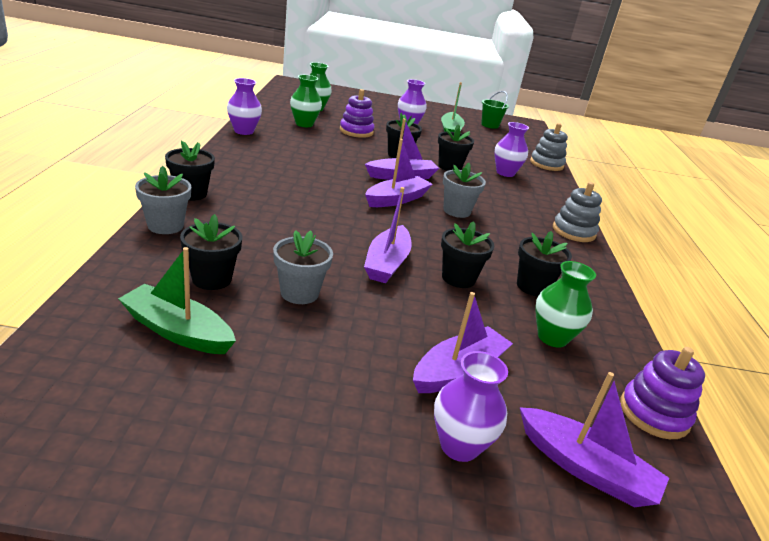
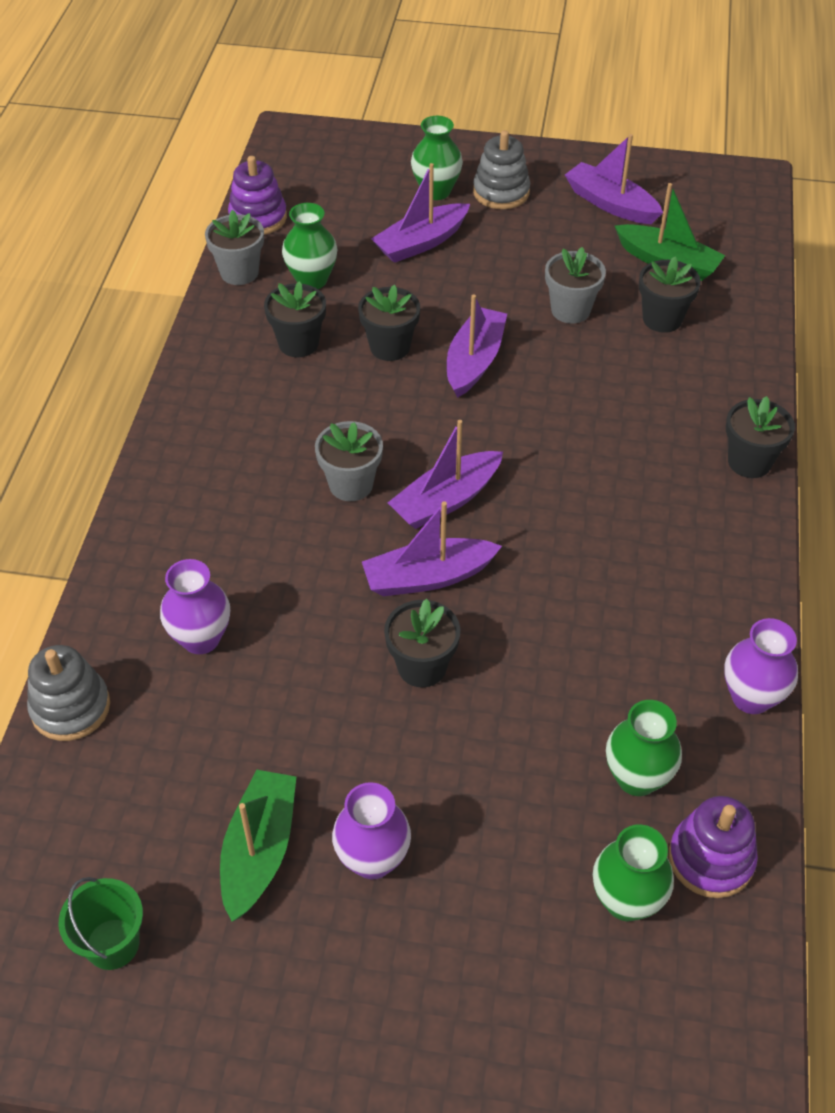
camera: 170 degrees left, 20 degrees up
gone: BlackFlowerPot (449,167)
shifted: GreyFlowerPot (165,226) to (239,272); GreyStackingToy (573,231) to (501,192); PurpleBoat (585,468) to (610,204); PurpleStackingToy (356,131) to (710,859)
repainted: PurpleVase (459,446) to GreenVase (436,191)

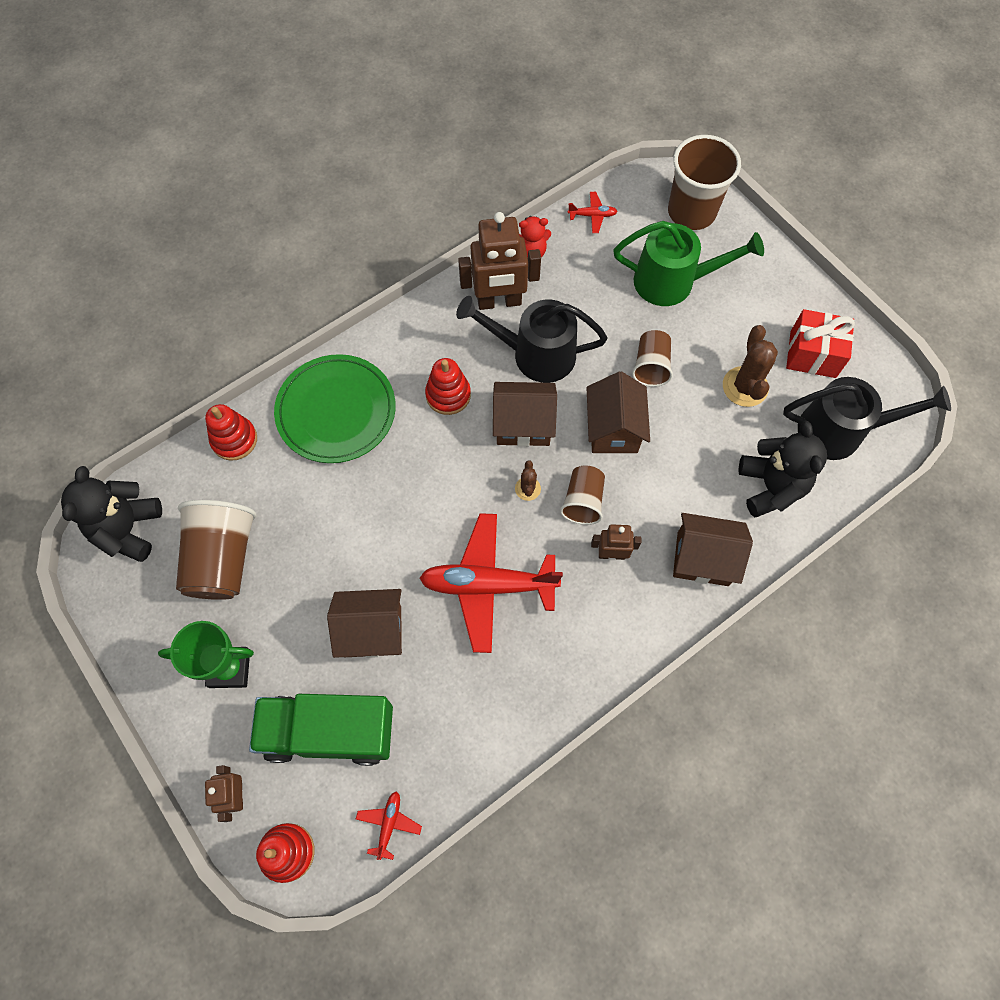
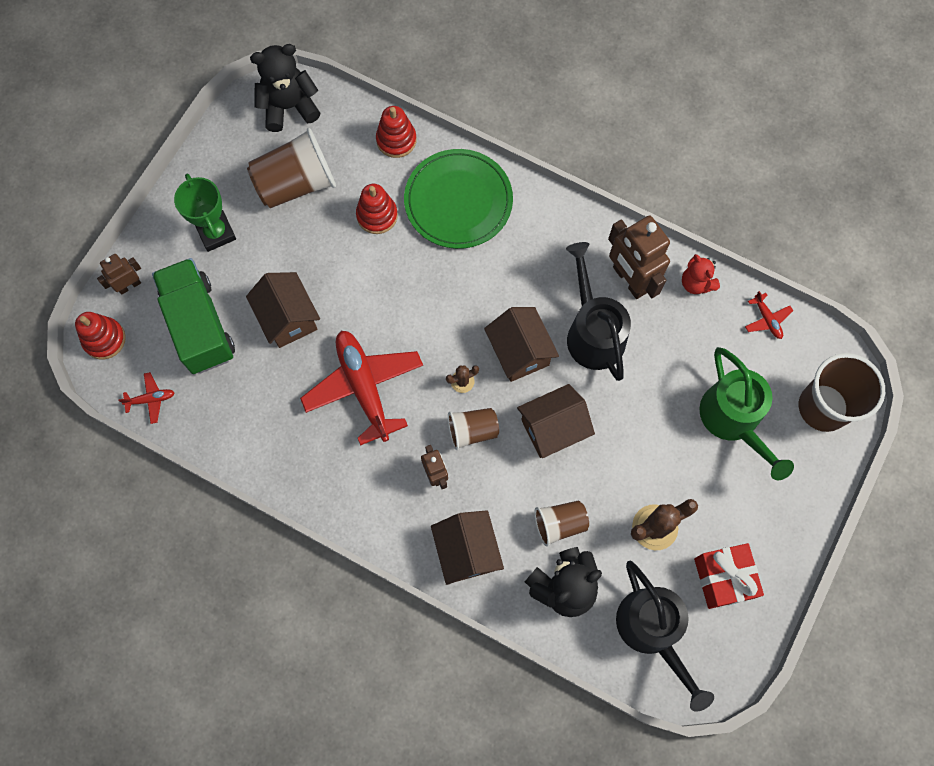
camera: 65 degrees right, 5 degrees up
shifted: RedStackingToy (448,395) to (377,215); BrownCup (651,366) to (559,524)

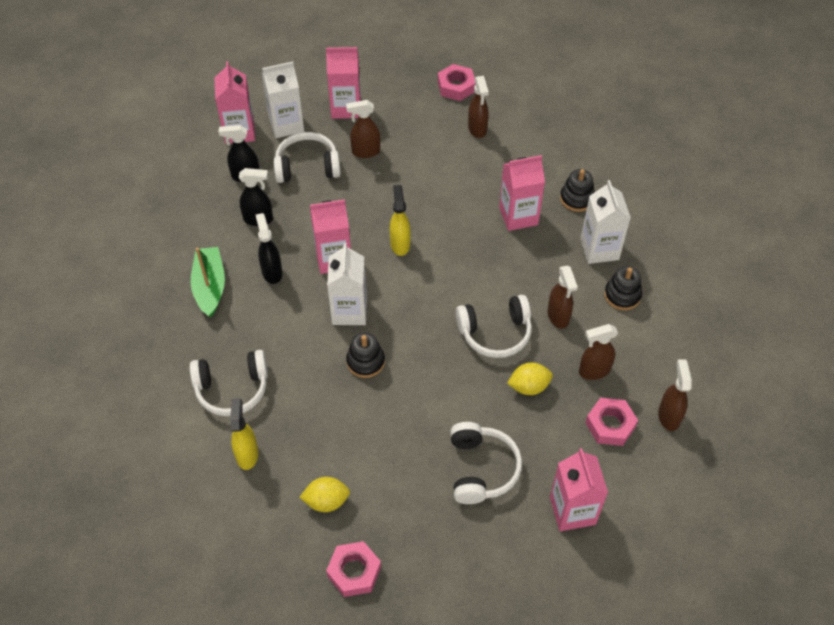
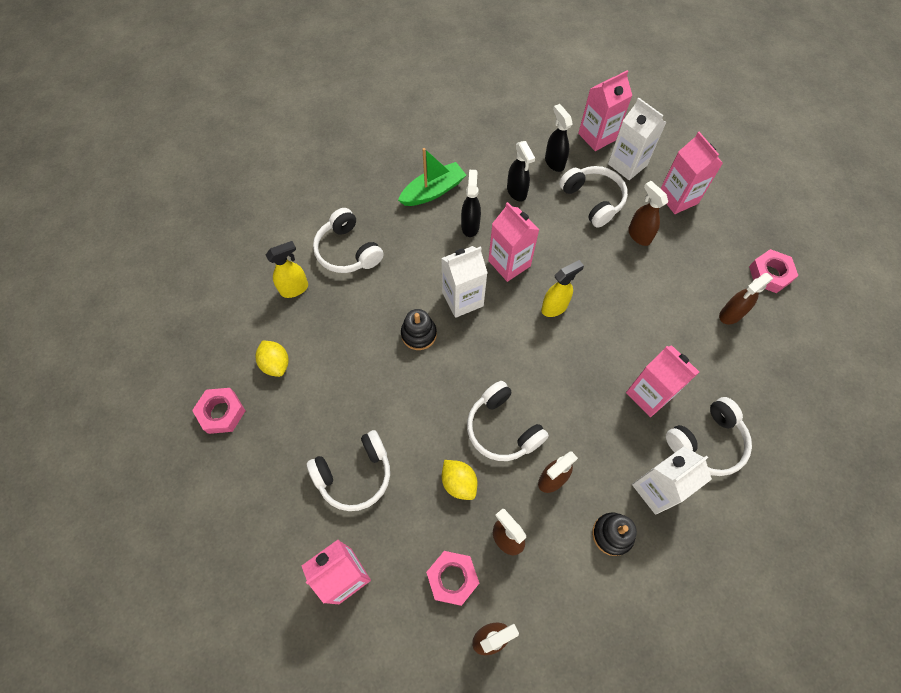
camera: 65 degrees right, 10 degrees up
swapped: BlackStackingToy (577,198) to WhiteHeadphones (707,442)
rotated: BlackSprayBottle (272,272) = (470,226) 45 degrees counterclockwise

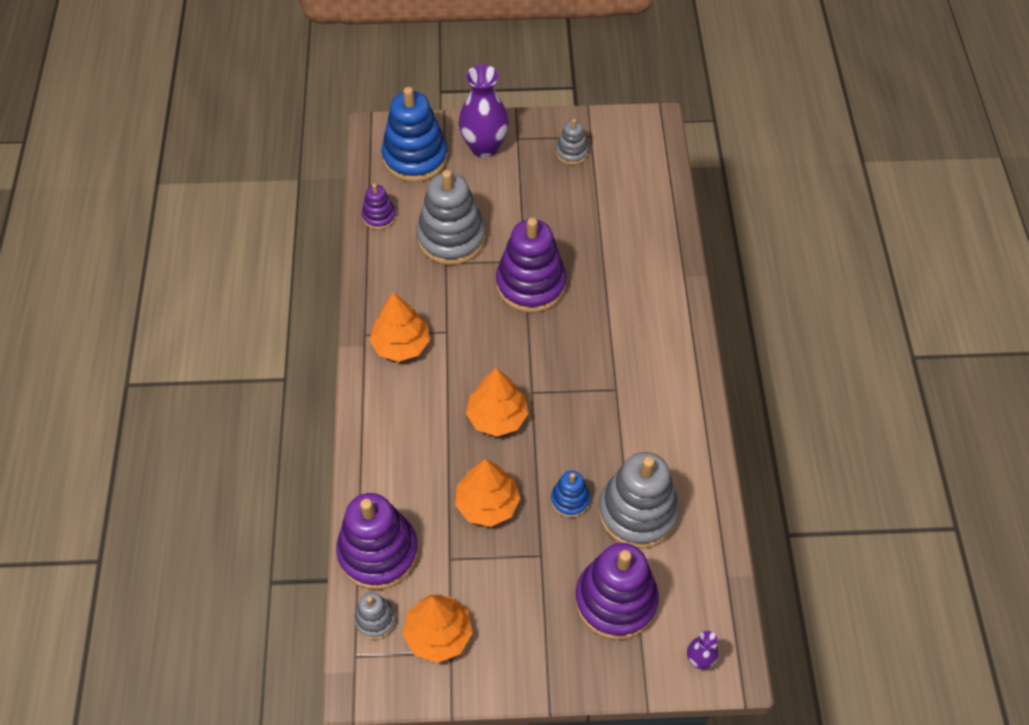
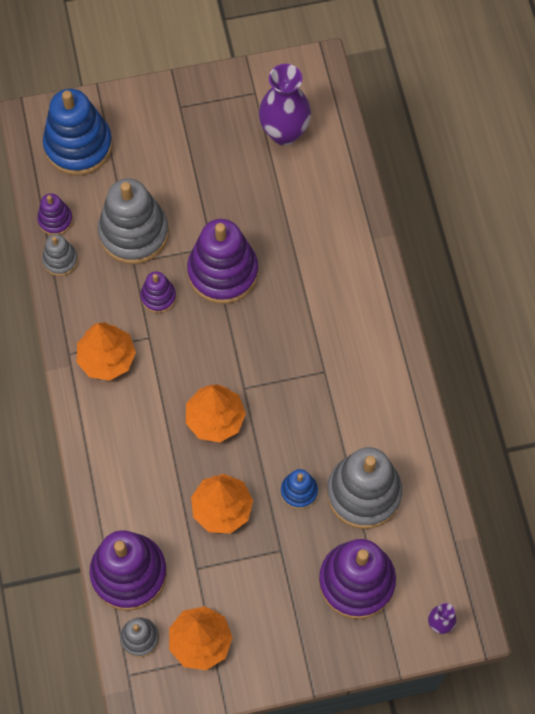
camera: 10 degrees left, 10 degrees up
new: PurpleStackingToy (158,297)
shifted: GreyStackingToy (571,152) to (60,260); PurpleVase (484,147) to (284,132)

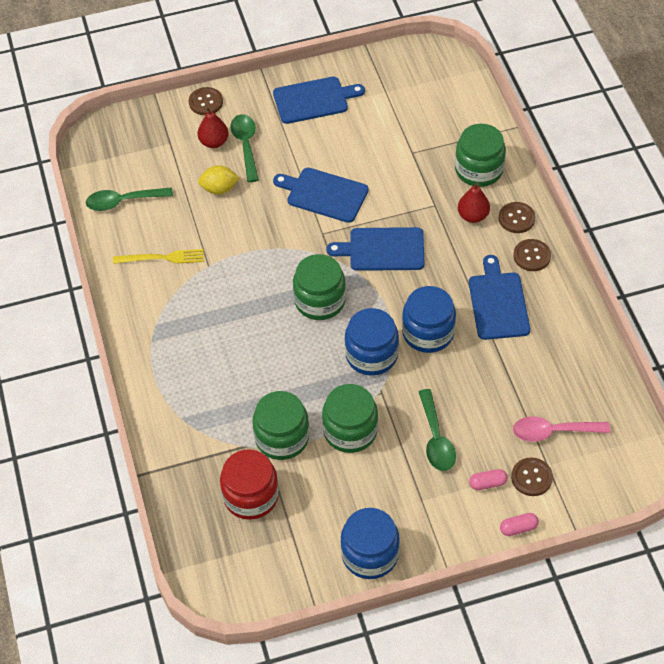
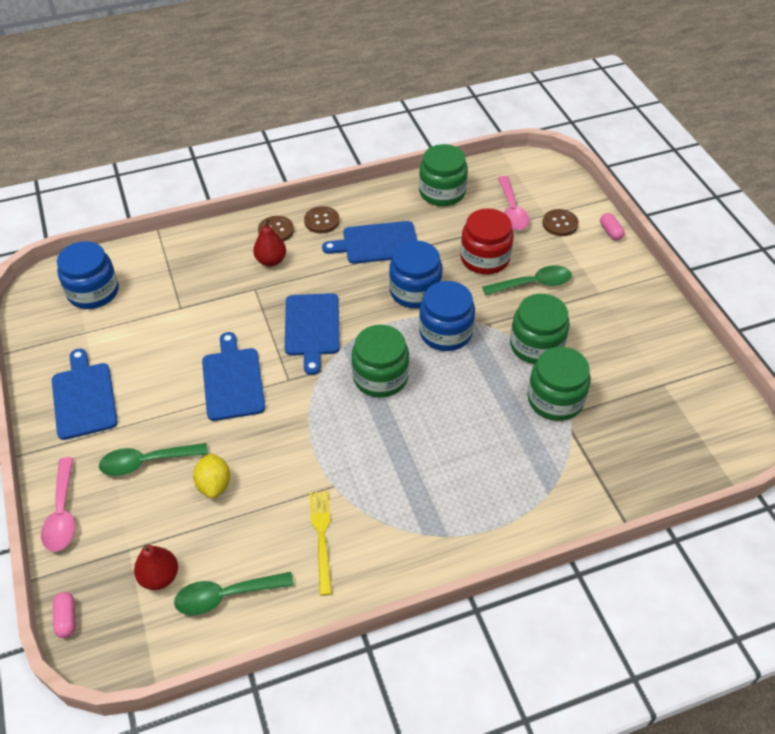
camera: 95 degrees left, 5 degrees down
shifted: PinkCapsule (487,483) to (67,619); BlueJar (370,554) to (93,292); RedPear (214,142) to (159,577); GreenJar (479,170) to (442,192); RedJar (251,496) to (485,258)
swapped: BrownButton (206,102) to PinkSpoon (62,513)
rotated: GreenSpoon (123,201) = (226,596) 90 degrees clockwise; BlueCuttingBoard (324,194) = (232,381) 150 degrees clockwise

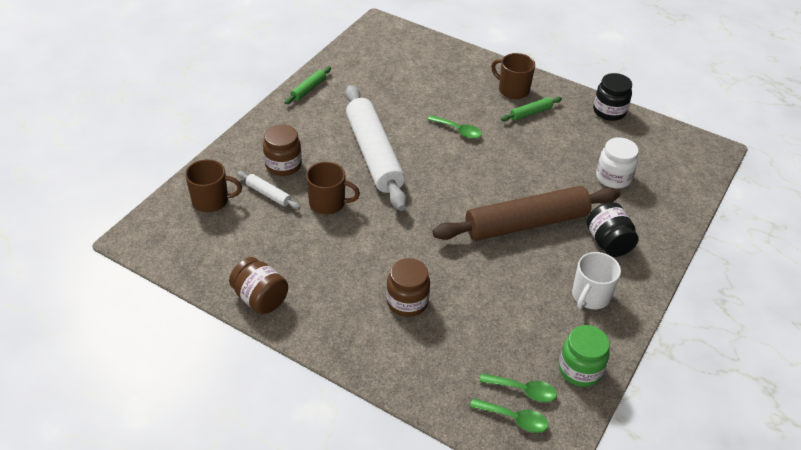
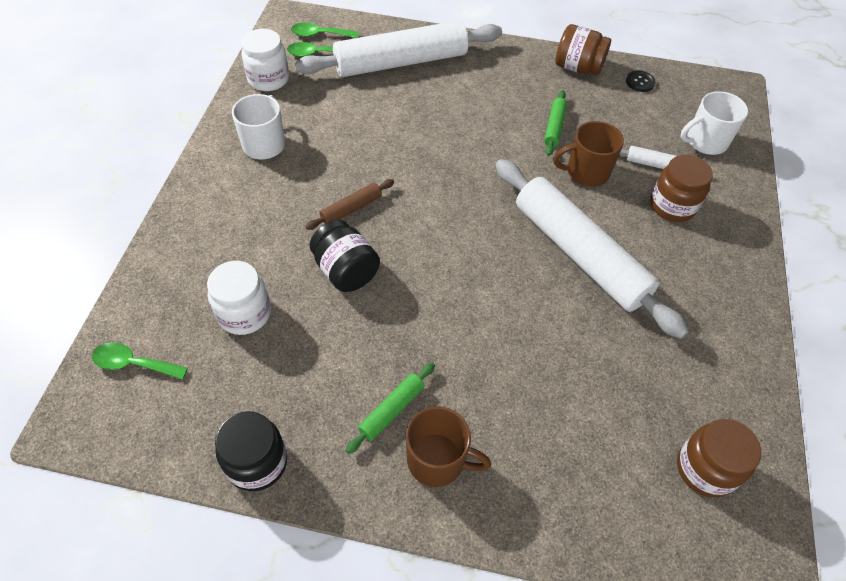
camera: 160 degrees right, 10 degrees up
new: WhiteRollingPin (401,62); BlackButton (640,82)
shifted: GreenSpoon (458,130) to (133,363); BlackJar (608,242) to (346,271); GreenRollingPin (308,89) to (554,127); BrownJar (407,302) to (705,469)
repainted: GreenJar (580,369) to WhiteJar (268,79); BrownMug (211,201) to WhiteMug (705,142)
scaled: BrownRollingPin (526,223) = (351,209) x0.42

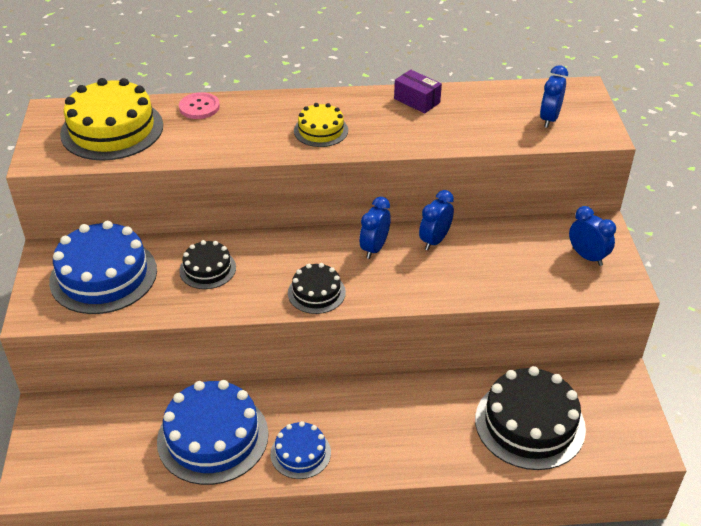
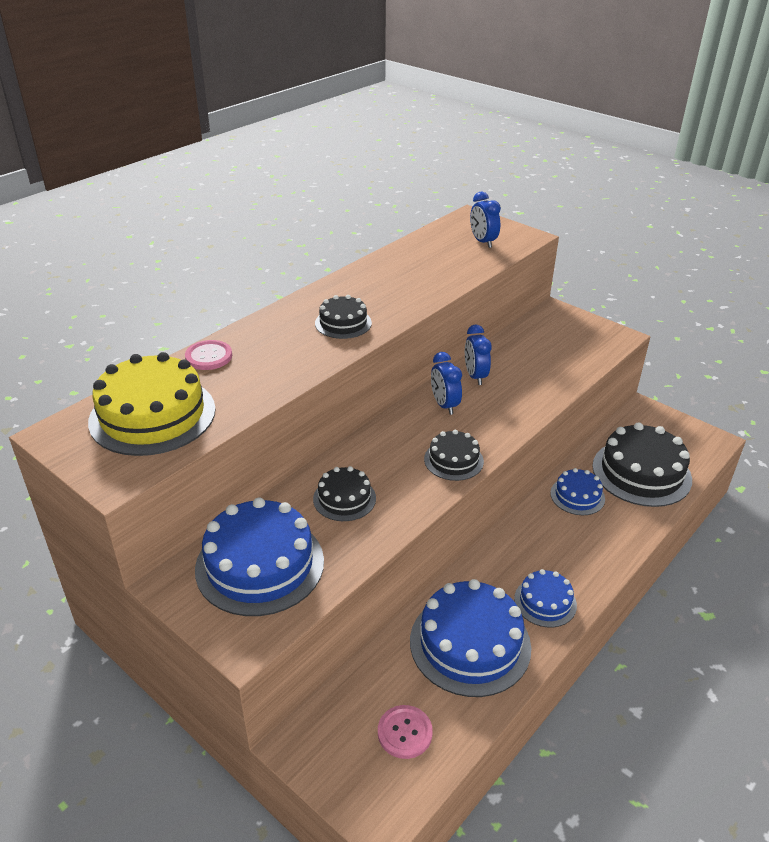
camera: 45 degrees left, 5 degrees down
gone: PurpleBox (417,101); BlueClock (587,256)
new: PinkButton (404,733); BlueCake (577,496)
repainted: YellowCake (321,130) to BlackCake (343,323)

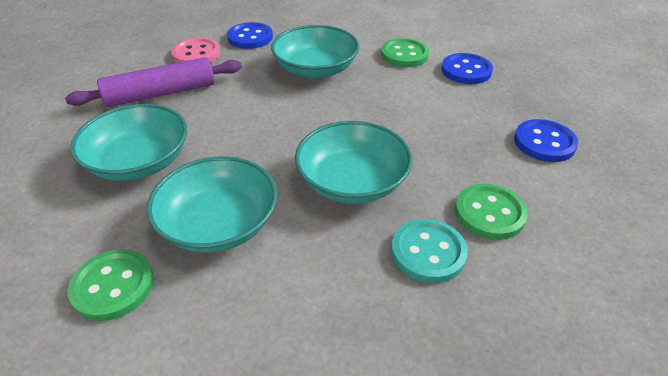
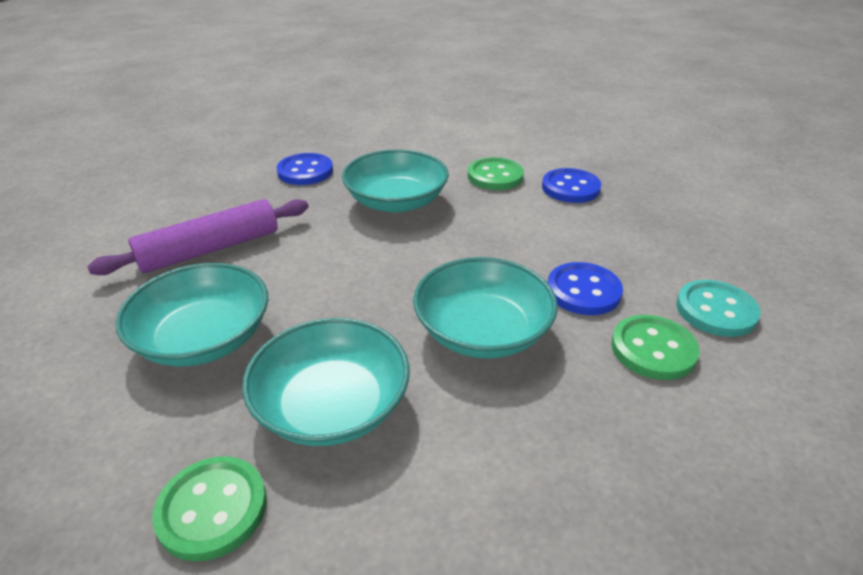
camera: 10 degrees left, 5 degrees down
gone: PinkButton (196,54)
shifted: BlueButton (544,142) to (583,291); TurquoiseButton (428,252) to (716,310)

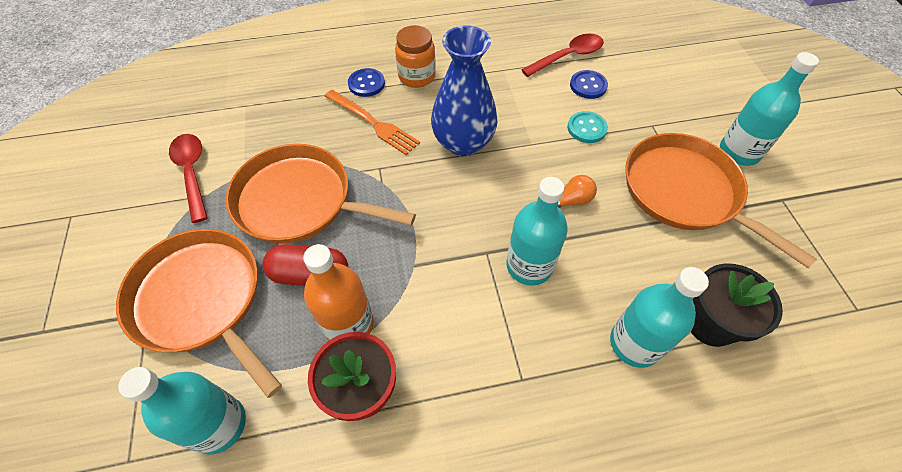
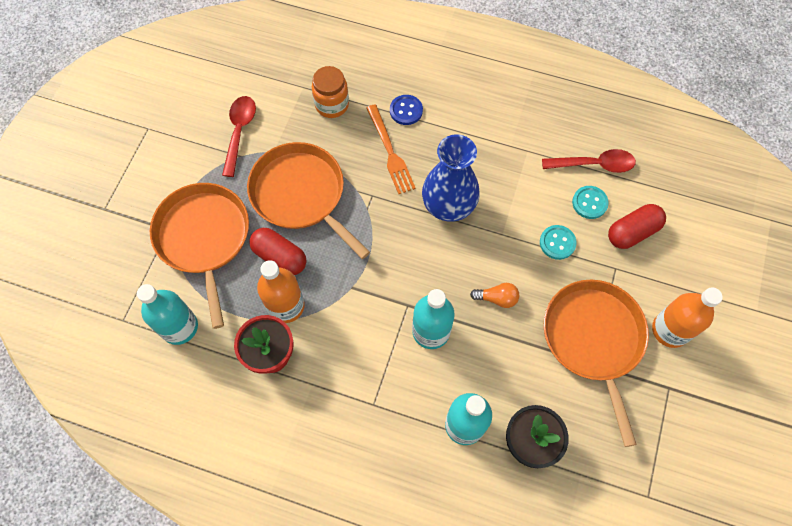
camera: 30 degrees right, 10 degrees up
new: RedCapsule (632,232)
shifted: OrangeJar (417,76) to (332,105)
repainted: BlueButton (588,86) to TurquoiseButton (589,203); TurquoiseBottle (739,152) to OrangeBottle (670,330)

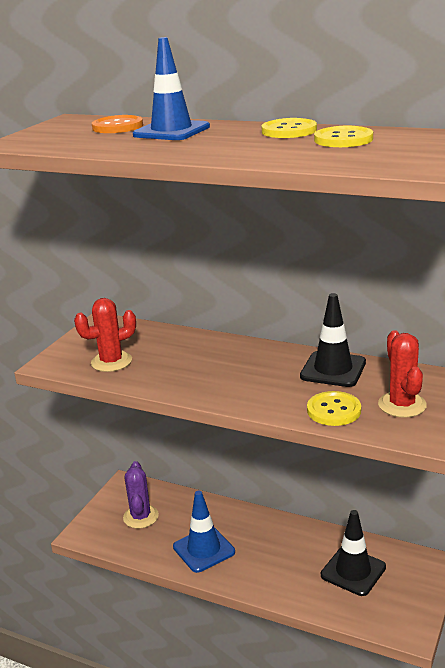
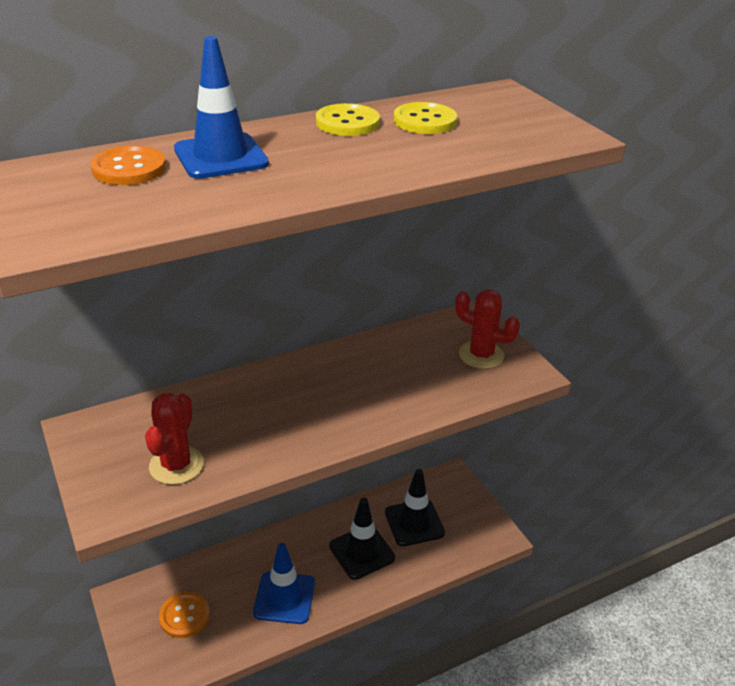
camera: 55 degrees left, 10 degrees up
gone: YellowButton (334,410)
shifted: BlackTrafficCone (333,369) to (362,552)
swapped: PurpleCactus (141,517) to OrangeButton (184,616)

